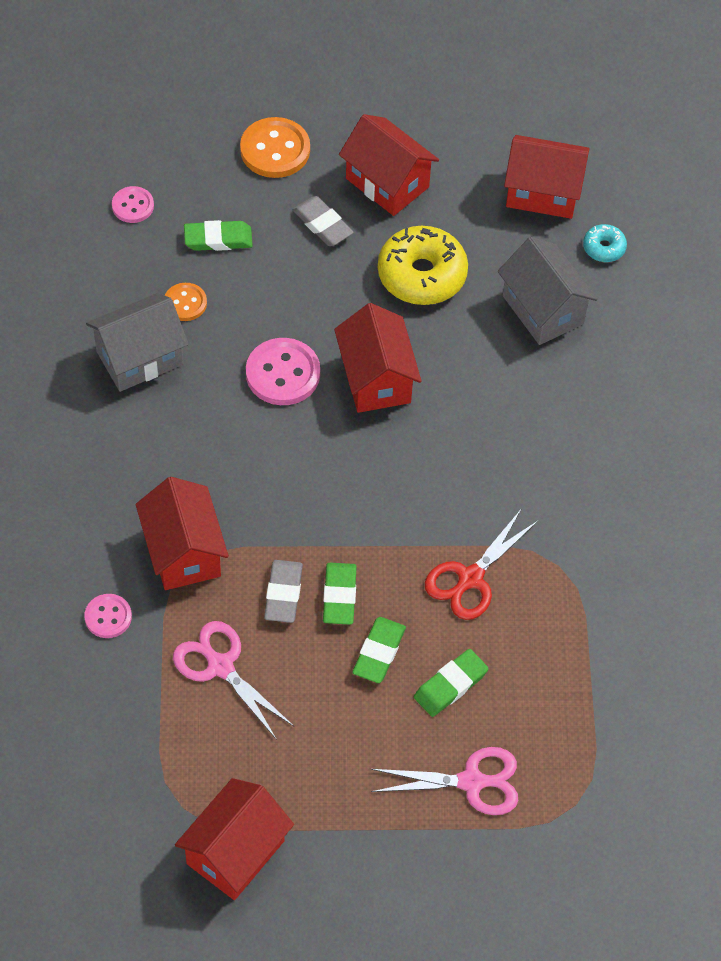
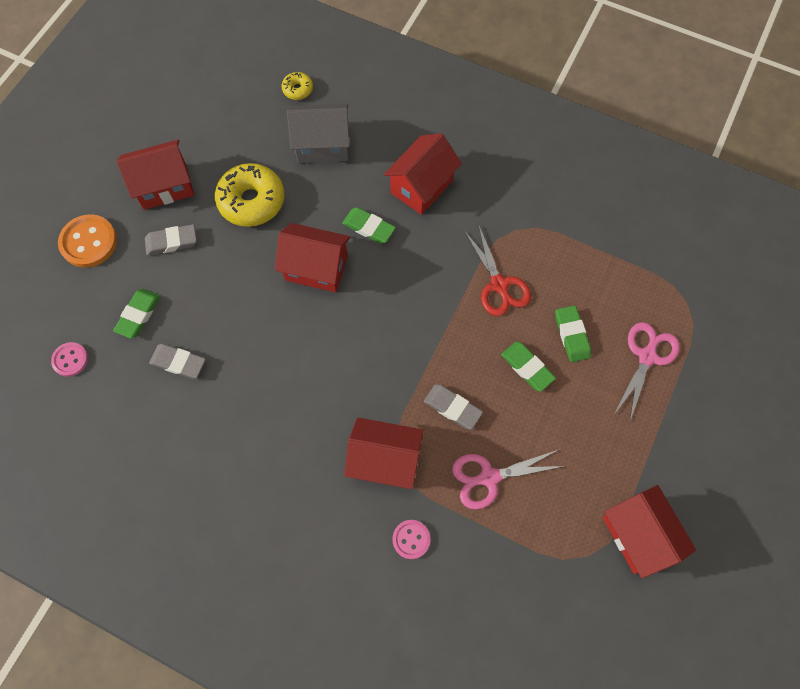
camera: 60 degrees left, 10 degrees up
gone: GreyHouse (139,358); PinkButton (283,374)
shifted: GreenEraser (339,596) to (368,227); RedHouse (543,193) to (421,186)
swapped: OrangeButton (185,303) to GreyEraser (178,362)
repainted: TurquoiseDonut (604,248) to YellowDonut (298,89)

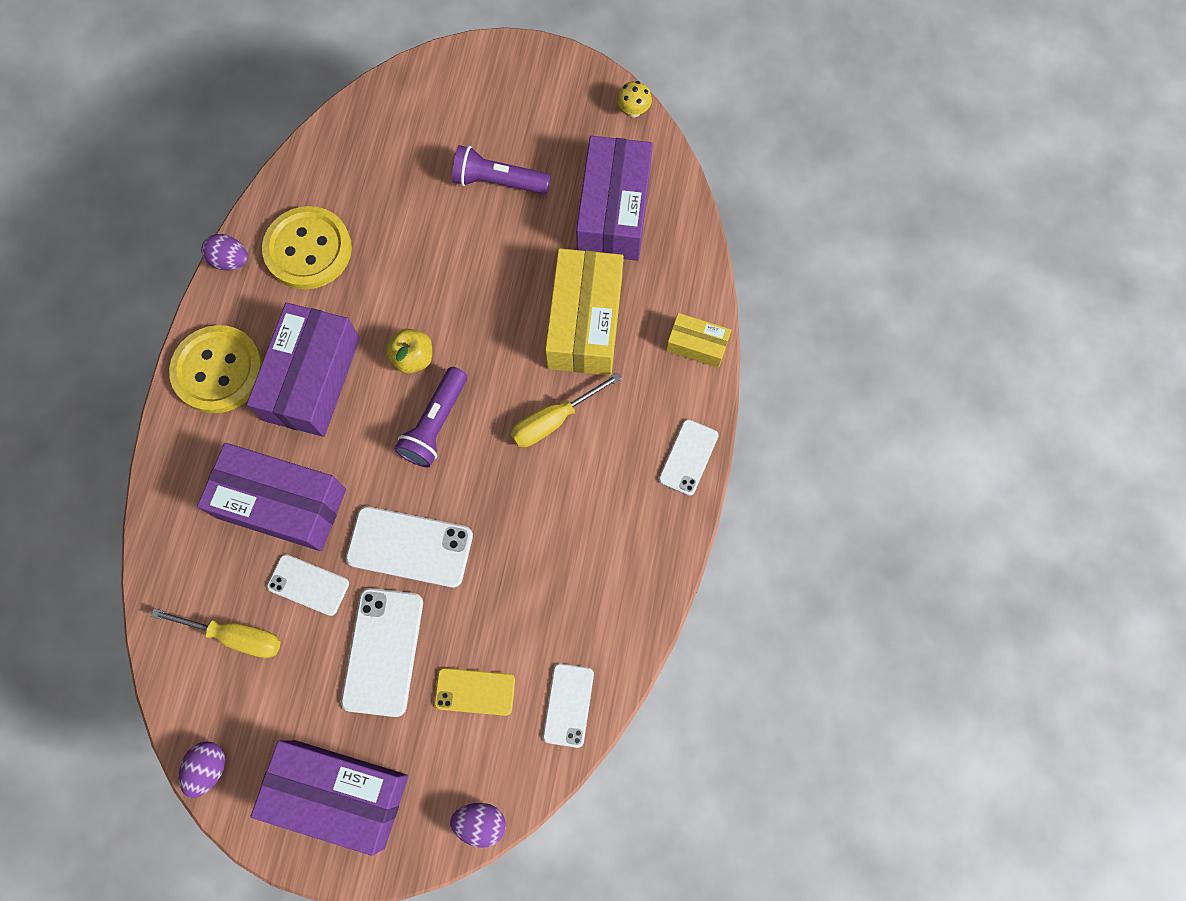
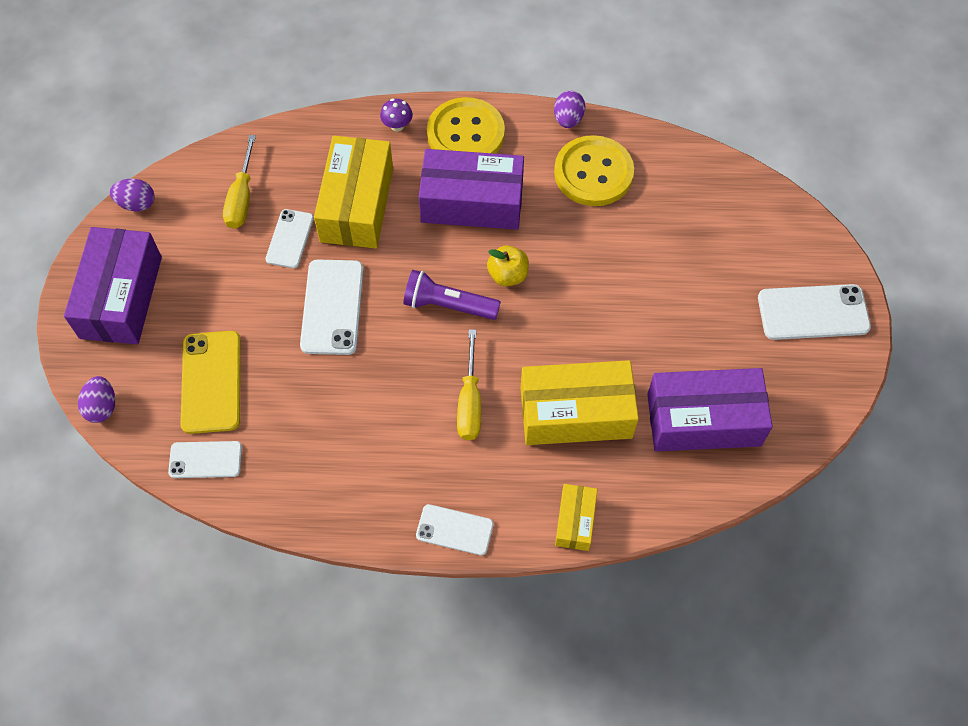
camera: 80 degrees right, 10 degrees down
gone: PurpleFlashlight (498,181); YellowMushroom (633,111)
new: PurpleMushroom (397,125)
shifted: WhitePhone (383,651) to (813,312)
repainted: PurpleBox (281,503) to YellowBox (357,204)
rotated: YellowScrewdriver (553,420) = (470,402) 135 degrees counterclockwise
scaled: YellowPhone (475,691) = (211,382) x1.59

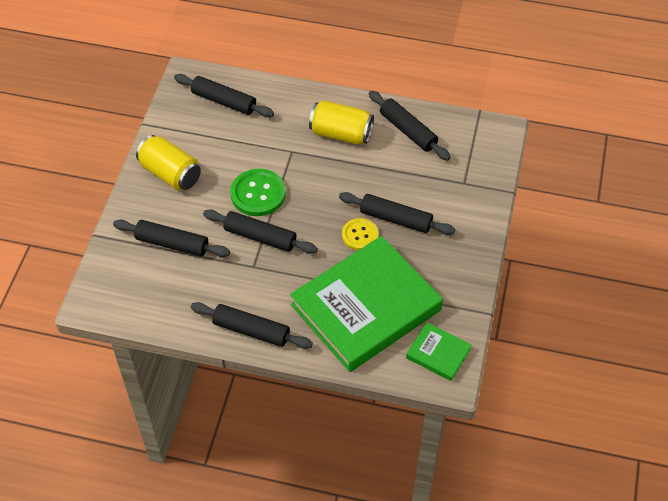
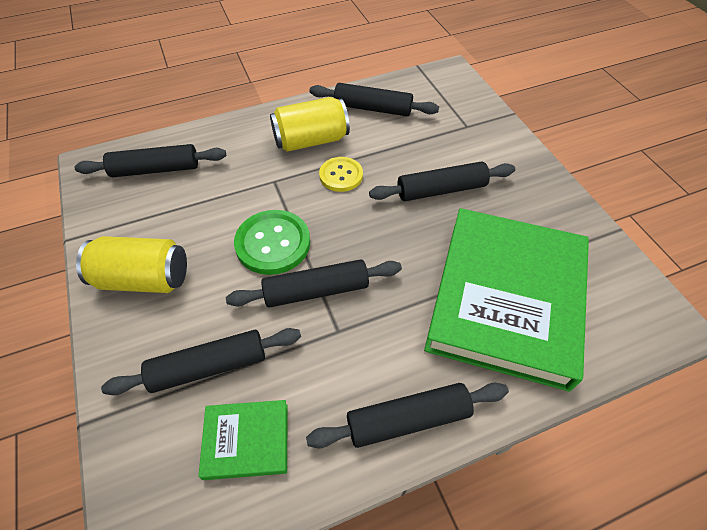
camera: 35 degrees left, 0 degrees up
shifted: GreenBook (438,353) to (246,441); YellowButton (360,235) to (341,175)

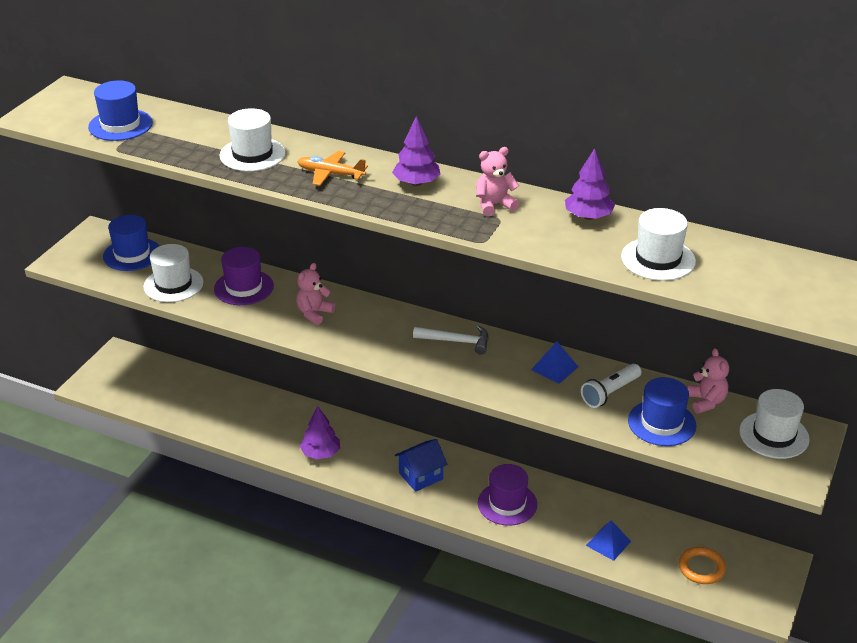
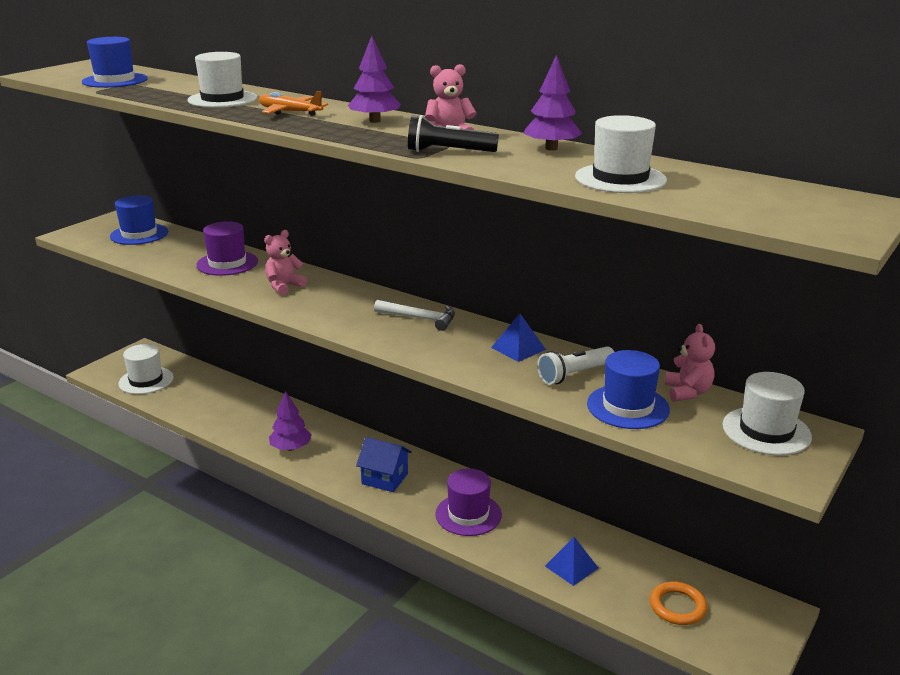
camera: 10 degrees right, 10 degrees down
new: BlackFlashlight (448,152)
shifted: WhiteHat (173,284) to (146,380)
rotated: BlueHouse (420,476) = (384,478) 45 degrees clockwise

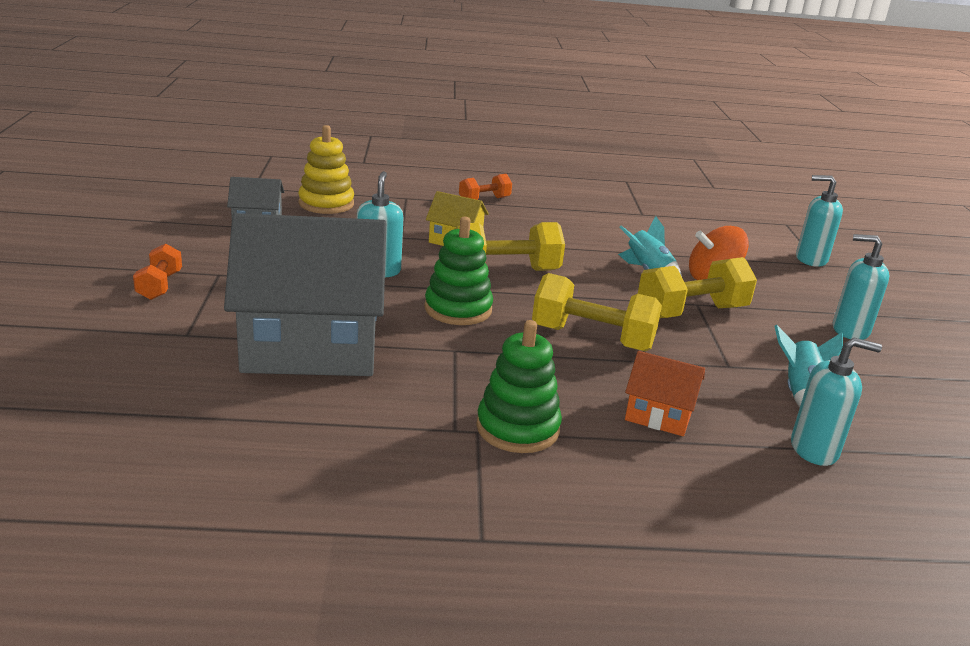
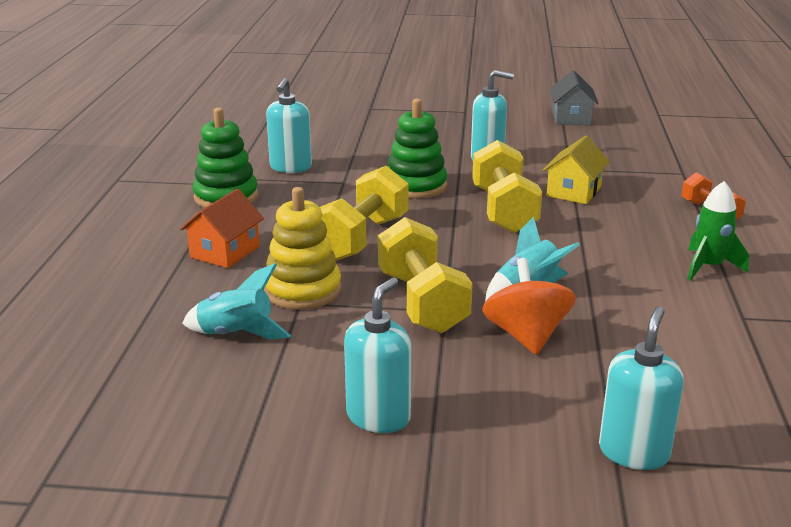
camera: 100 degrees right, 0 degrees up
gone: OrangeDumbbell (159,286); GreyHouse (311,345)
new: GreenRocket (708,267)
shifted: YellowStackingToy (326,204) to (303,290); TurquoiseSoapDispenser (814,449) to (290,167)

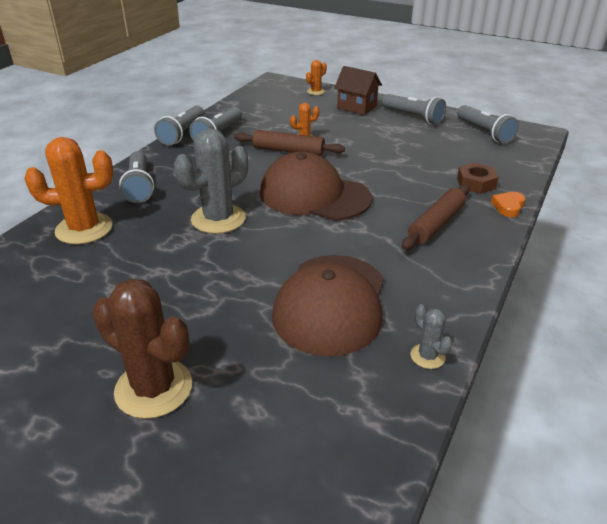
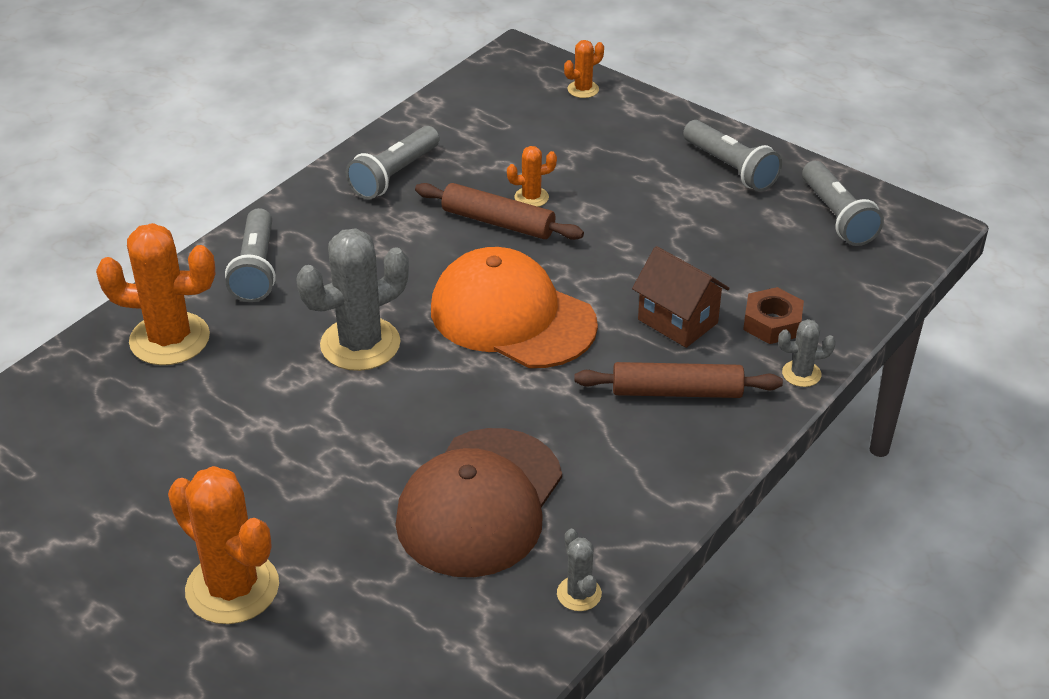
camera: 10 degrees right, 5 degrees up
gone: GreyFlashlight (182,134)
shifted: BrownHouse (357,107) to (678,321)
swapped: OrangeHeart (508,207) to GreyCactus (801,374)
repainted: BrownCactus (154,388) to OrangeCactus (232,588); BrownCap (314,195) to OrangeCap (512,317)
rotated: BrownRollingPin (436,224) = (677,392) 45 degrees clockwise

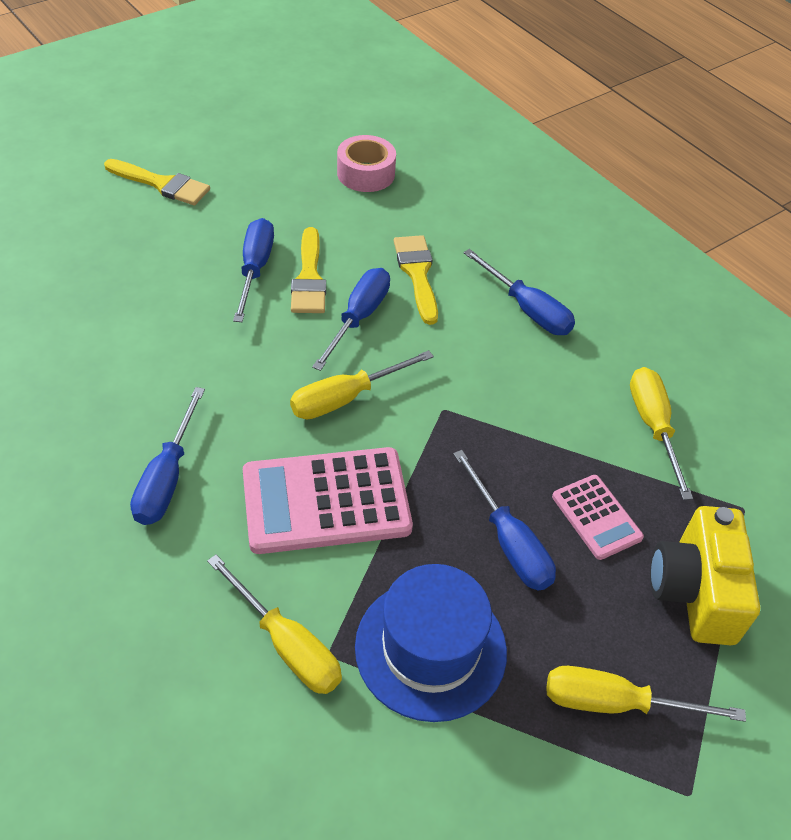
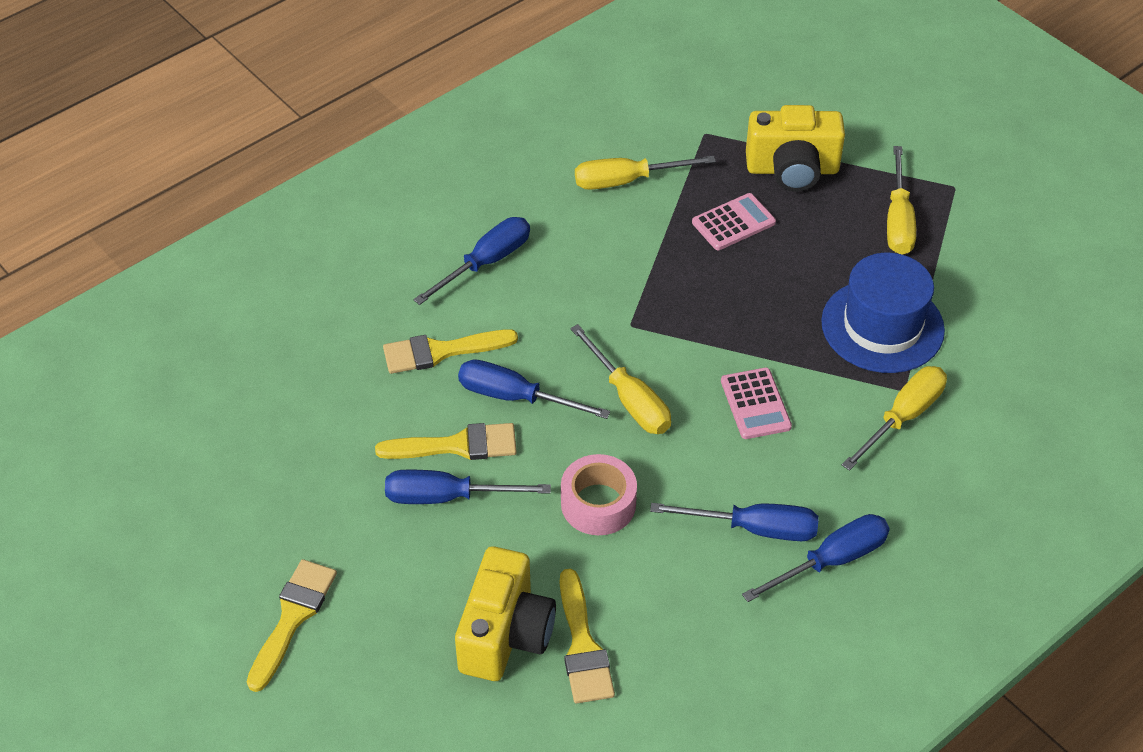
camera: 90 degrees left, 0 degrees up
new: YellowCamera (505,634); YellowBrush (583,646)
shifted: PinkTape (366,173) to (598,504); BlueScrewdriver (509,542) to (831,561)
scaled: PinkCalculator (326,501) = (755,404) x0.54

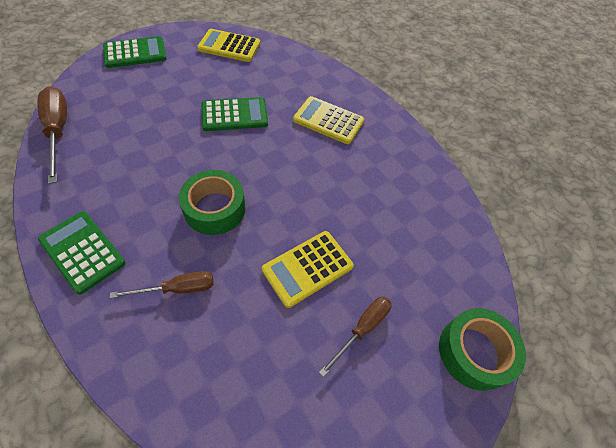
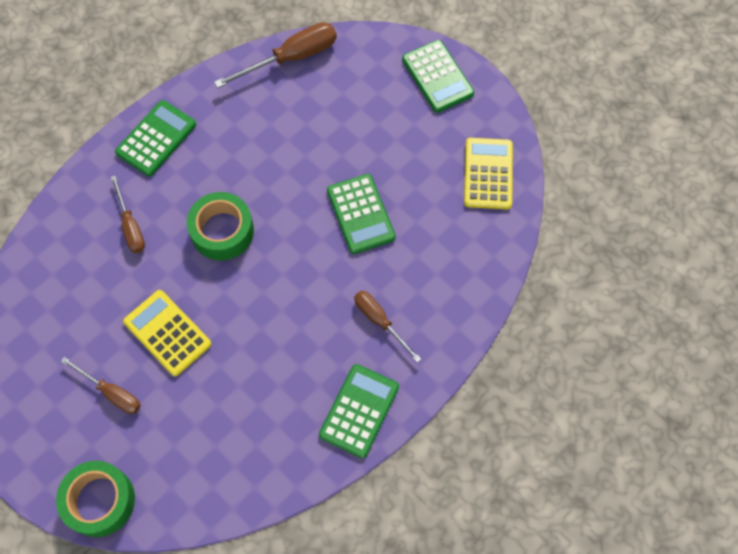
camera: 85 degrees right, 10 degrees up
new: GreenCalculator (359,411)
swapped: YellowCalculator (328,120) to BrownScrewdriver (380,321)

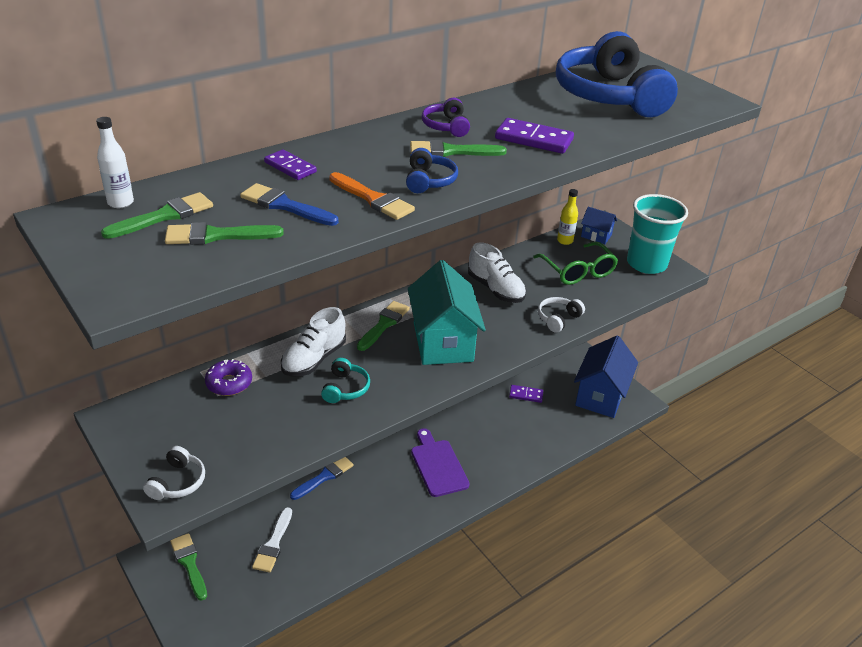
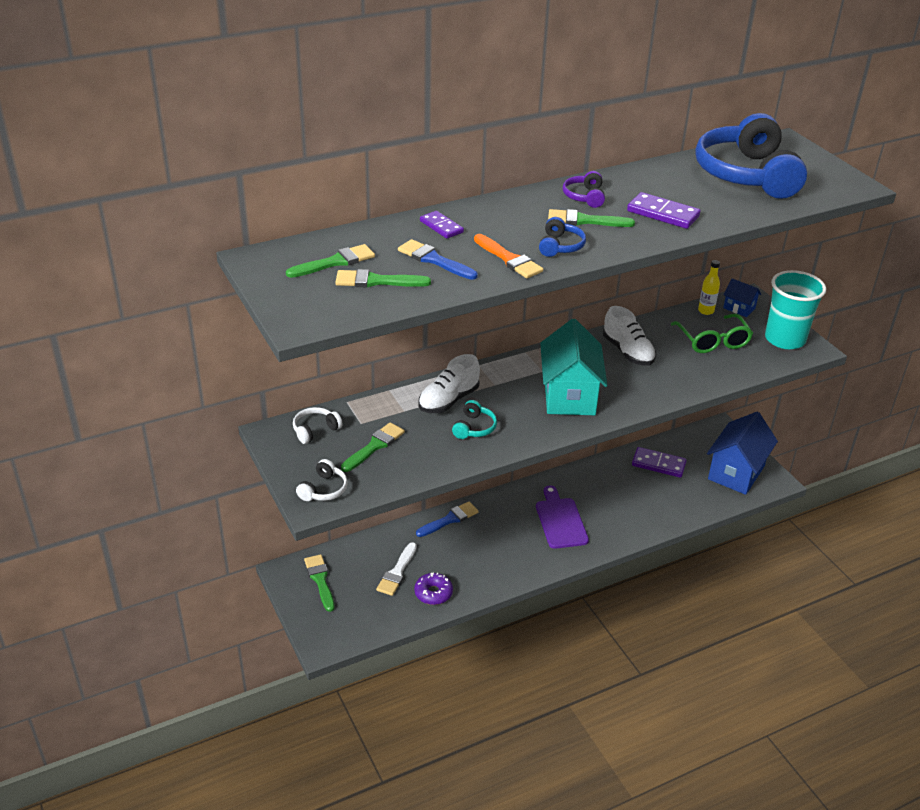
camera: 10 degrees right, 0 degrees up
gone: WhiteBottle (120,203)
shifted: WhiteHeadphones (558,319) to (315,430); GreenBrush (384,324) to (374,446); PurpleDonut (229,383) to (433,593)
scaled: PurpleDomino (526,395) = (658,464) x1.52

